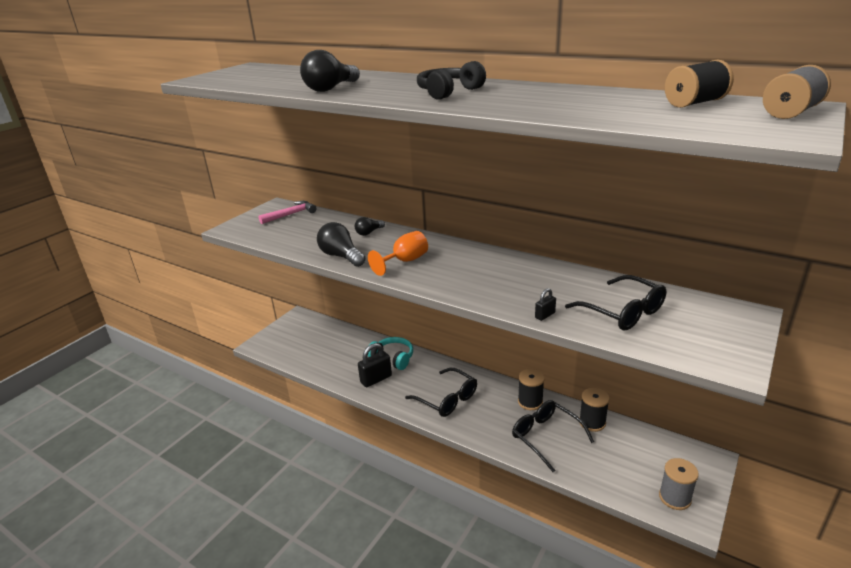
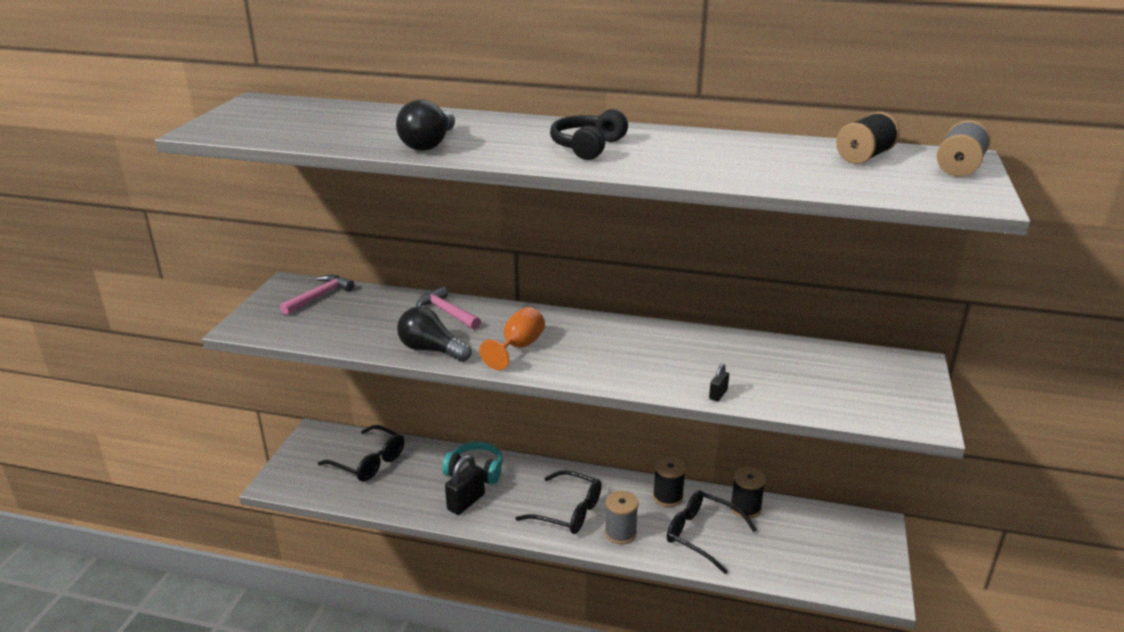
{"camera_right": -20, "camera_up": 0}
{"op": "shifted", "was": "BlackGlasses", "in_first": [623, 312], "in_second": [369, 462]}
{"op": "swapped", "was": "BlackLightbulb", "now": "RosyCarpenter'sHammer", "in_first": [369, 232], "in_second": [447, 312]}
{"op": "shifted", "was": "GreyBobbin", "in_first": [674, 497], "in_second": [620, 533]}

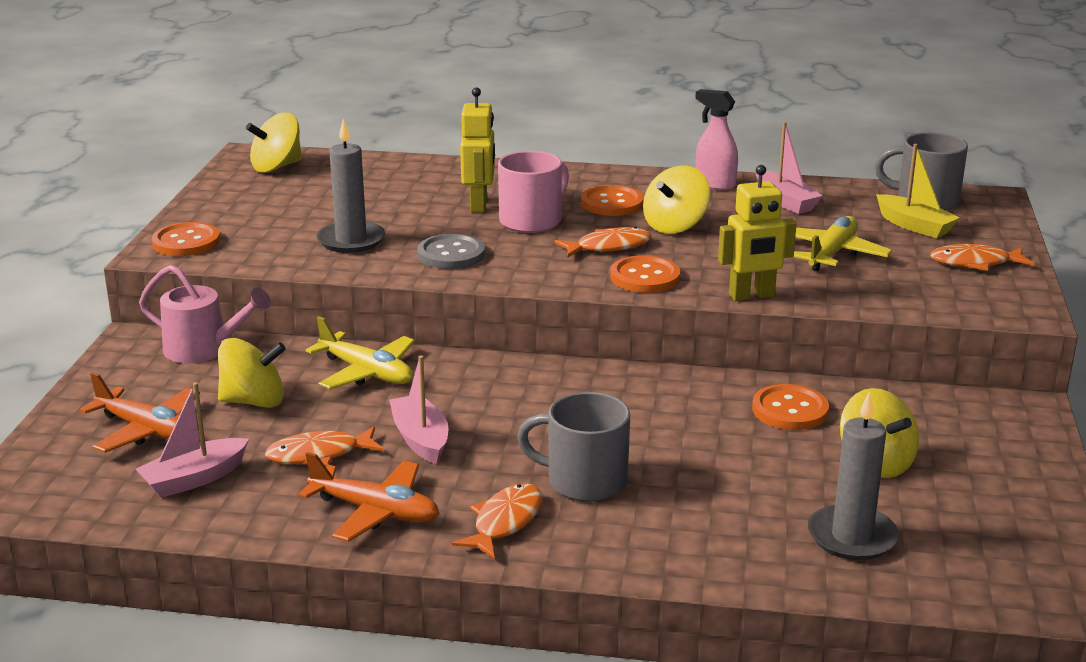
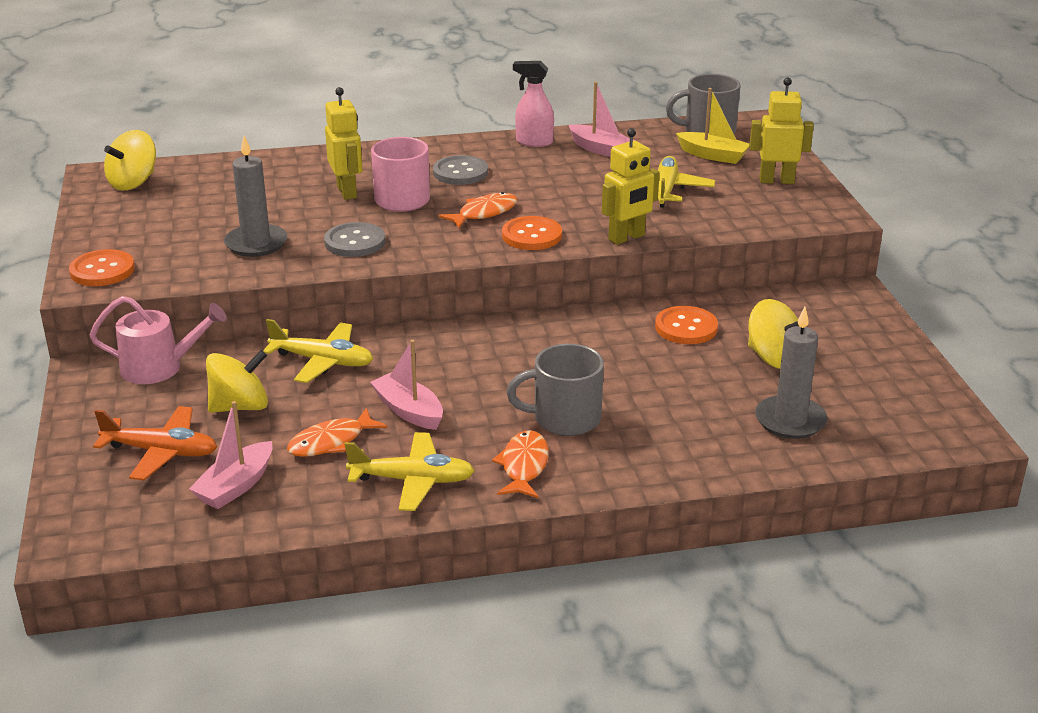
{"camera_right": -20, "camera_up": 5}
{"op": "repainted", "was": "OrangeColouredAeroplane", "now": "BrightYellowAeroplane", "in_first": [375, 511], "in_second": [412, 480]}
{"op": "repainted", "was": "OrangeColouredSewingButton", "now": "GreySewingButton", "in_first": [612, 203], "in_second": [460, 172]}
{"op": "swapped", "was": "OrangeColouredToyFish", "now": "BrightYellowRobotFigure", "in_first": [975, 263], "in_second": [776, 180]}
{"op": "gone", "was": "BrightYellowWhirligig", "in_first": [675, 226]}

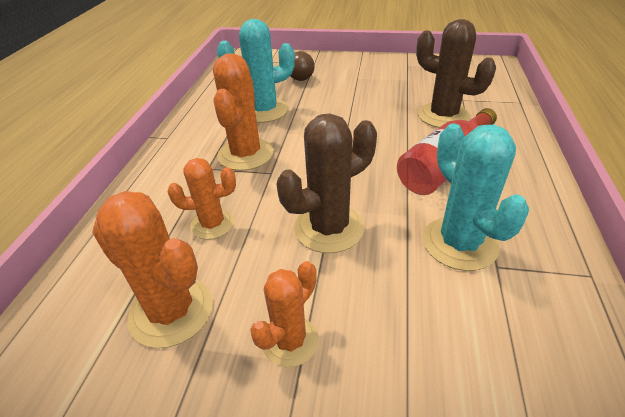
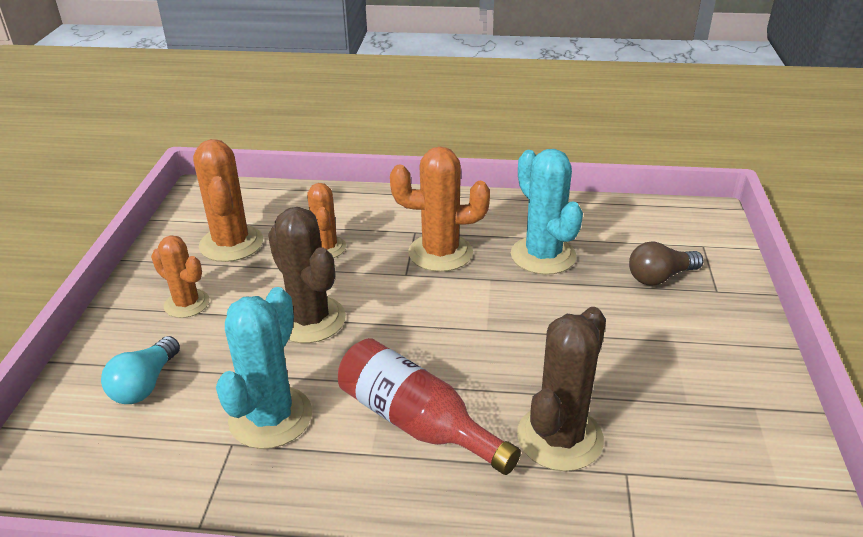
{"camera_right": 85, "camera_up": -5}
{"op": "new", "now": "TealLightbulb", "in_second": [145, 384]}
{"op": "rotated", "was": "OrangeColouredSaguaroCactus", "in_first": [171, 311], "in_second": [231, 244], "clockwise": -45}
{"op": "rotated", "was": "TealSaguaroCactus", "in_first": [459, 243], "in_second": [270, 417], "clockwise": -45}

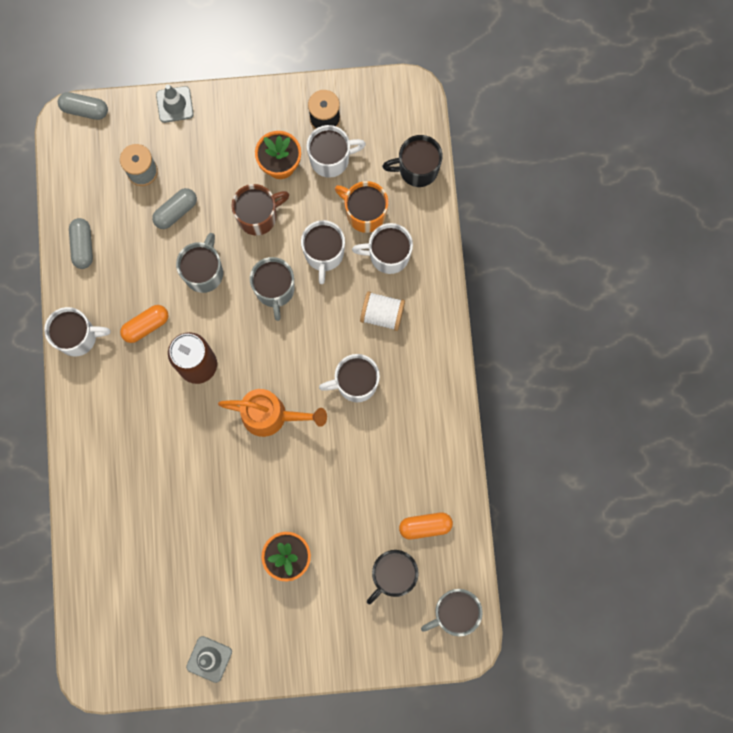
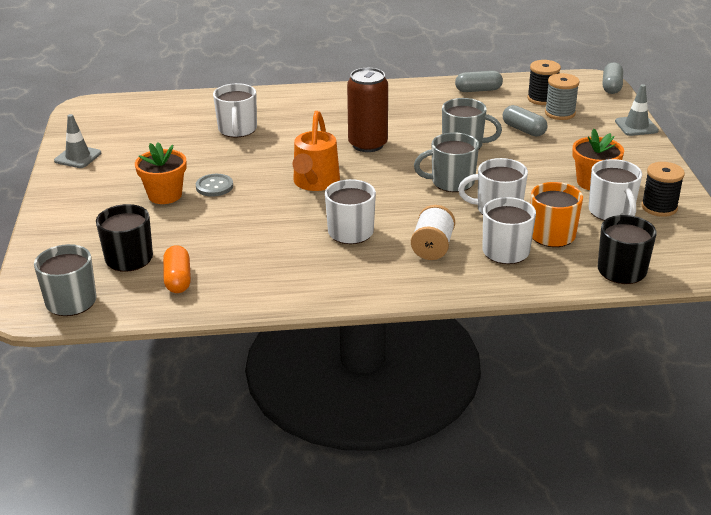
{"camera_right": 90, "camera_up": -45}
{"op": "new", "now": "GreySewingButton", "in_second": [214, 186]}
{"op": "shifted", "was": "WhiteMug", "in_first": [78, 337], "in_second": [237, 130]}
{"op": "new", "now": "BlackBobbin", "in_second": [542, 99]}
{"op": "gone", "was": "OrangeColouredPillShape", "in_first": [146, 326]}
{"op": "gone", "was": "DarkBrownMug", "in_first": [258, 216]}

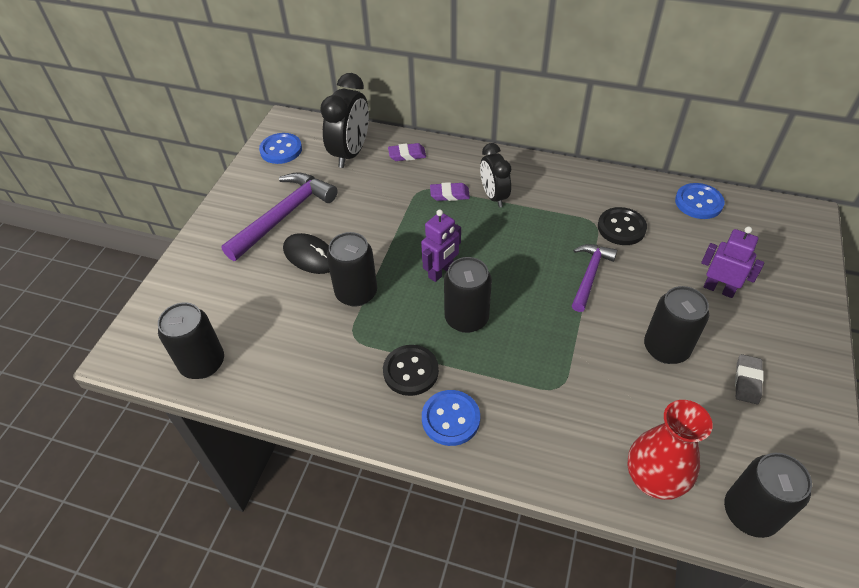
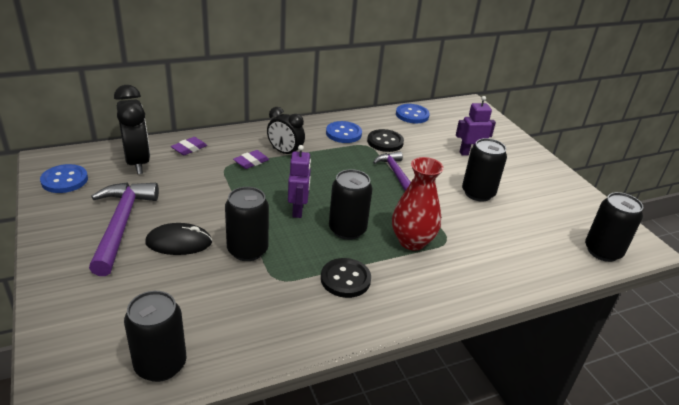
{"camera_right": -45, "camera_up": -15}
{"op": "shifted", "was": "CobaltSewingButton", "in_first": [450, 419], "in_second": [343, 133]}
{"op": "shifted", "was": "CrimsonTallVase", "in_first": [653, 479], "in_second": [412, 241]}
{"op": "gone", "was": "GreyGumEraser", "in_first": [747, 381]}

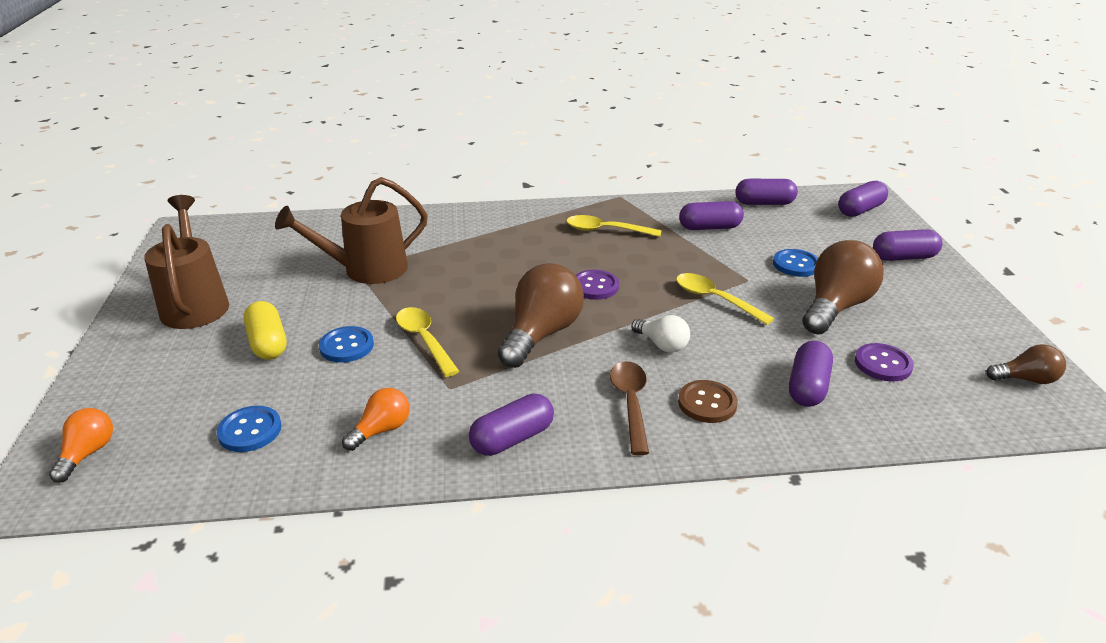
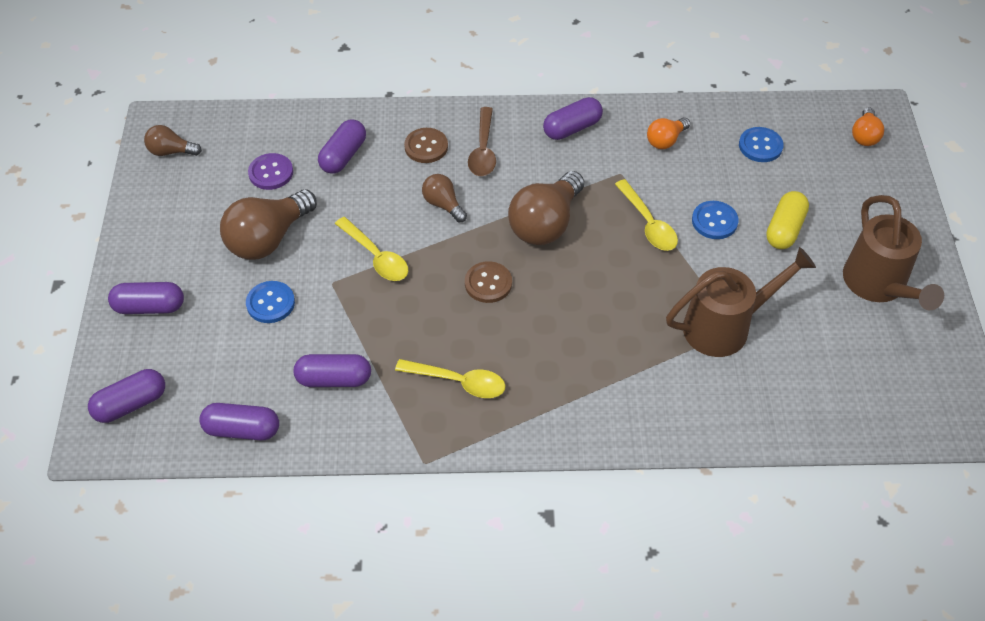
{"camera_right": -175, "camera_up": 20}
{"op": "repainted", "was": "WhiteLightbulb", "now": "DarkBrownLightbulb", "in_first": [662, 345], "in_second": [443, 204]}
{"op": "repainted", "was": "RoyalPurpleSewingButton", "now": "DarkBrownSewingButton", "in_first": [595, 286], "in_second": [488, 283]}
{"op": "rotated", "was": "BrightYellowPillShape", "in_first": [268, 343], "in_second": [784, 229], "clockwise": 45}

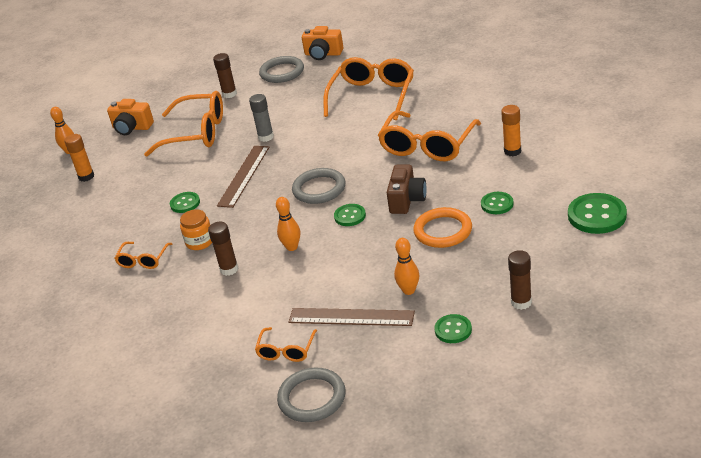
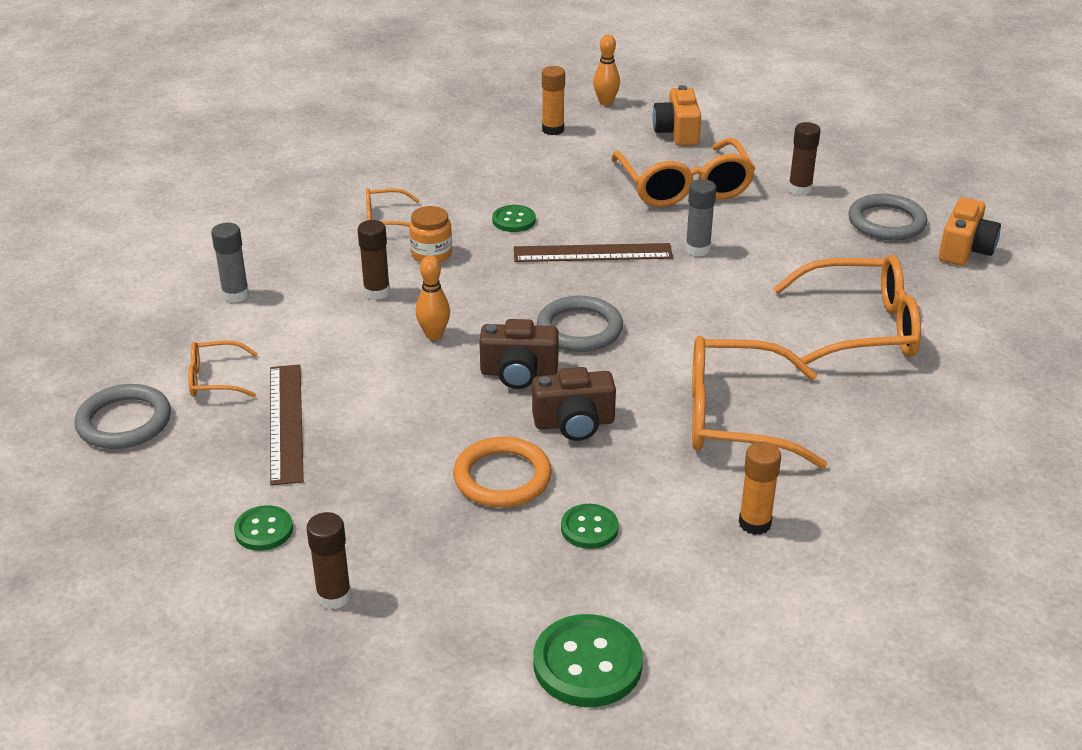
{"camera_right": 65, "camera_up": 0}
{"op": "new", "now": "GreyGlueStick", "in_second": [235, 295]}
{"op": "swapped", "was": "GreenSewingButton", "now": "DarkBrownCompactCamera", "in_first": [350, 216], "in_second": [519, 373]}
{"op": "rotated", "was": "OrangeColouredCompactCamera", "in_first": [323, 54], "in_second": [965, 250], "clockwise": -150}
{"op": "gone", "was": "OrangeColouredBowlingPin", "in_first": [409, 290]}

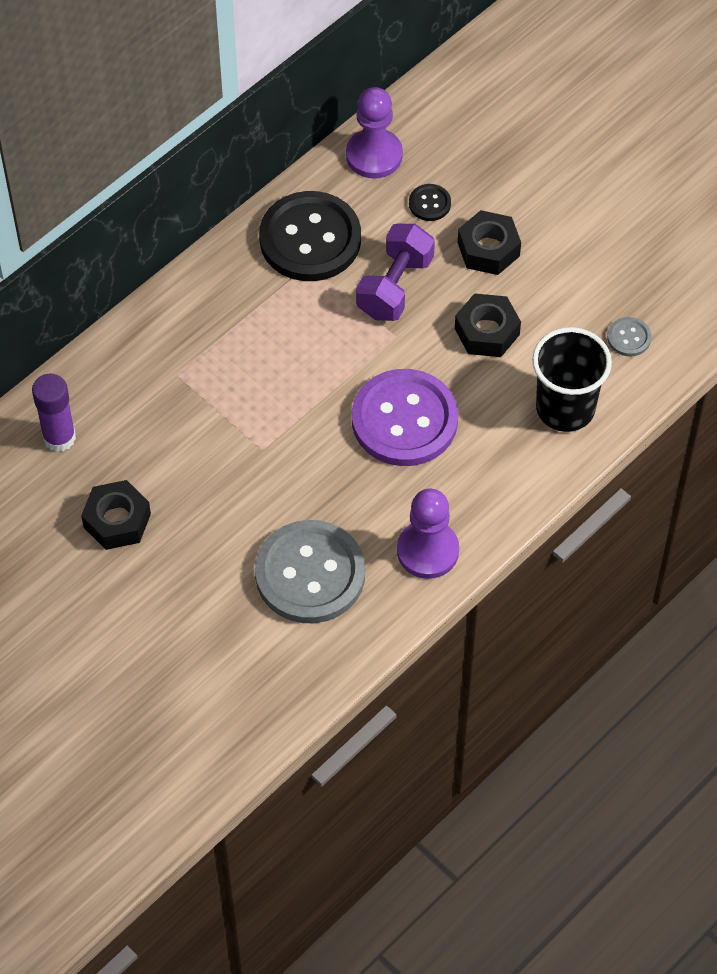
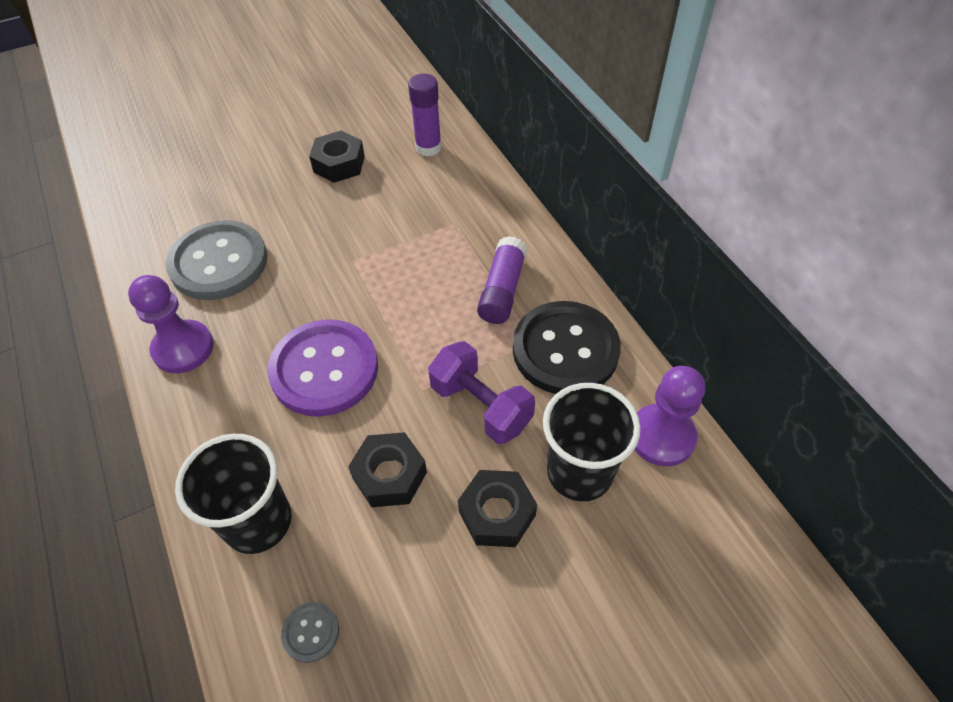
{"camera_right": 110, "camera_up": -5}
{"op": "new", "now": "RoyalPurpleGlueStick", "in_second": [502, 290]}
{"op": "swapped", "was": "BlackSewingButton", "now": "BlackBeaker", "in_first": [429, 203], "in_second": [579, 472]}

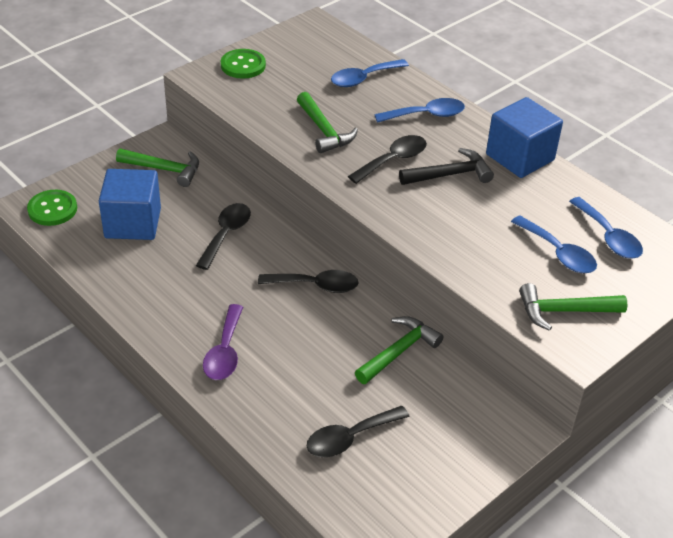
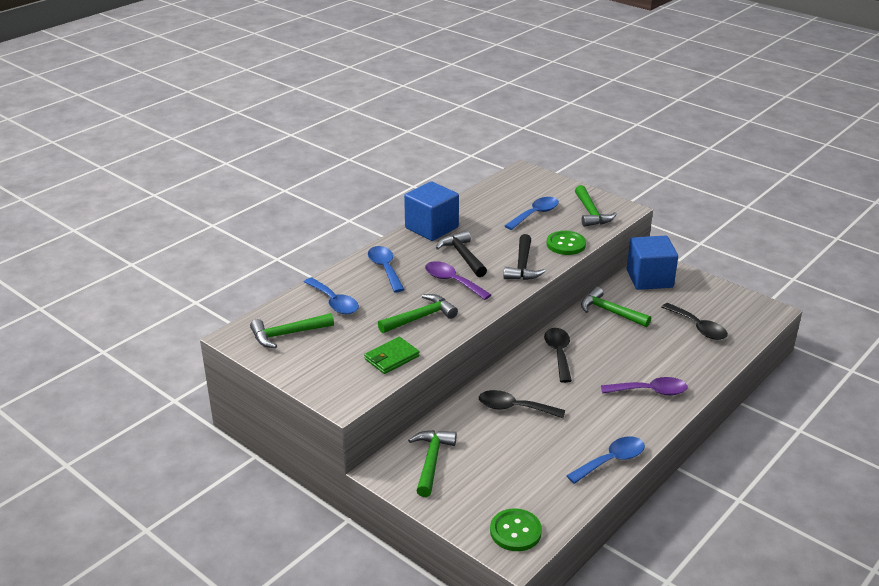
{"camera_right": -95, "camera_up": -10}
{"op": "new", "now": "GreenCarpenter'sHammer", "in_second": [287, 334]}
{"op": "new", "now": "GreenBillfold", "in_second": [391, 358]}
{"op": "repainted", "was": "BlackTablespoon", "now": "RoyalPurpleTablespoon", "in_first": [393, 160], "in_second": [452, 281]}
{"op": "new", "now": "BlackCarpenter'sHammer", "in_second": [522, 266]}
{"op": "shifted", "was": "GreenSewingButton", "in_first": [243, 65], "in_second": [566, 244]}
{"op": "shifted", "was": "CobaltTablespoon", "in_first": [608, 237], "in_second": [611, 461]}
{"op": "shifted", "was": "CobaltSolidCube", "in_first": [133, 223], "in_second": [649, 278]}

